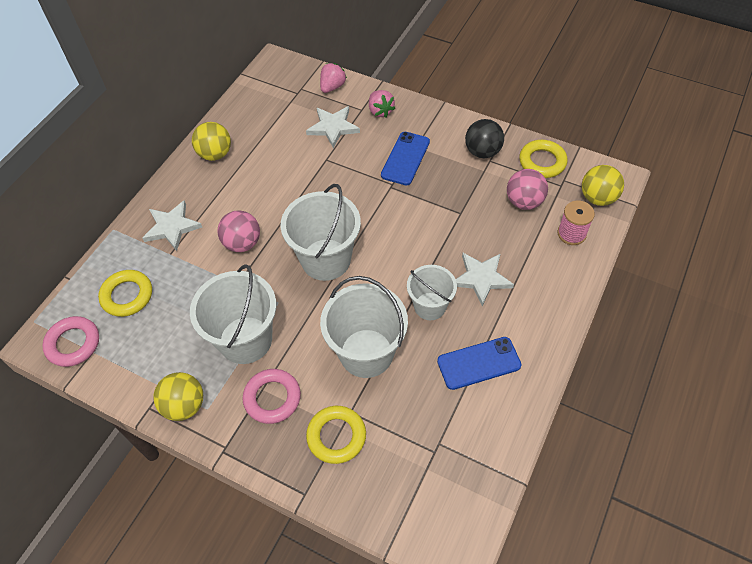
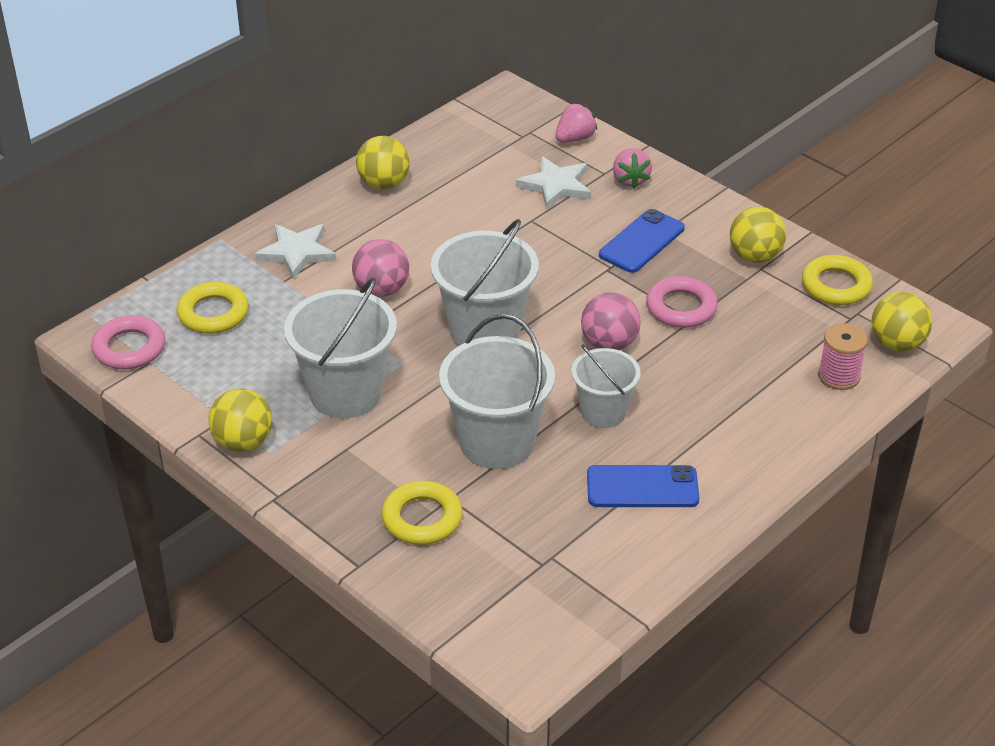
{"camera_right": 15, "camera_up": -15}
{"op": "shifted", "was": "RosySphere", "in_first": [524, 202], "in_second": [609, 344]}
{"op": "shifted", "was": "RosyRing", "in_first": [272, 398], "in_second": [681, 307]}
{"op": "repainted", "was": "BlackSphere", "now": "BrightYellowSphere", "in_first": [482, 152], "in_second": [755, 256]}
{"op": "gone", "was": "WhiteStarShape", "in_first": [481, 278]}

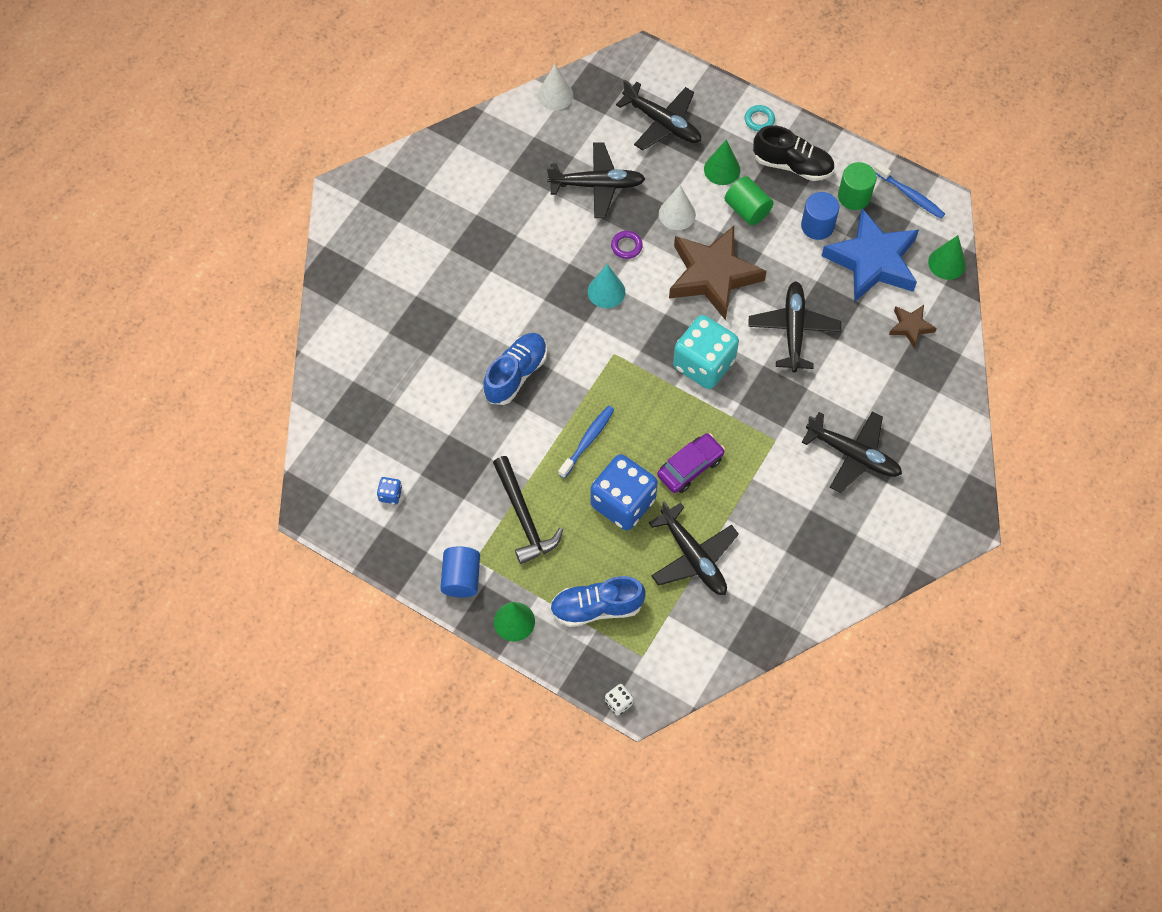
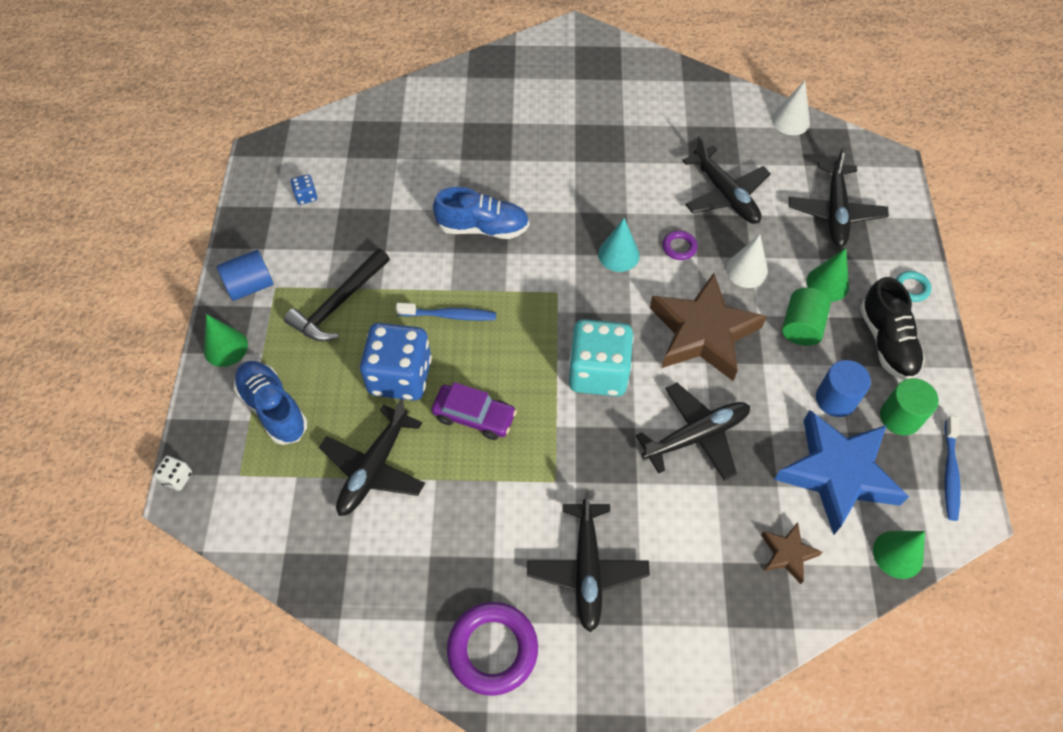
{"camera_right": 60, "camera_up": -5}
{"op": "new", "now": "RoyalPurpleRing", "in_second": [492, 649]}

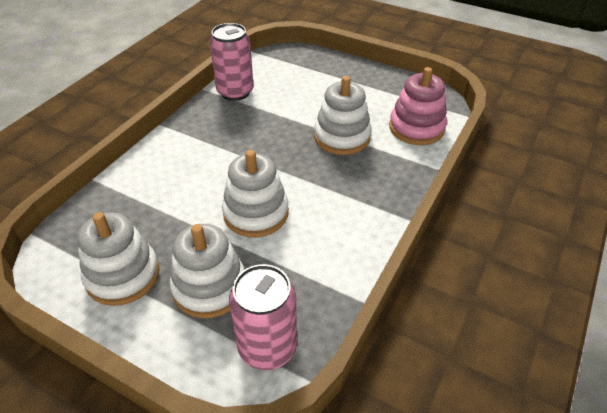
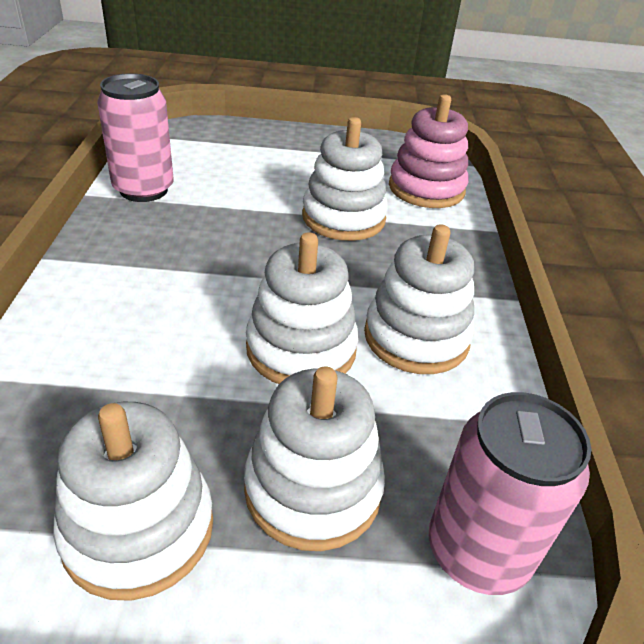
{"camera_right": -30, "camera_up": -5}
{"op": "new", "now": "WhiteStackingToy", "in_second": [416, 337]}

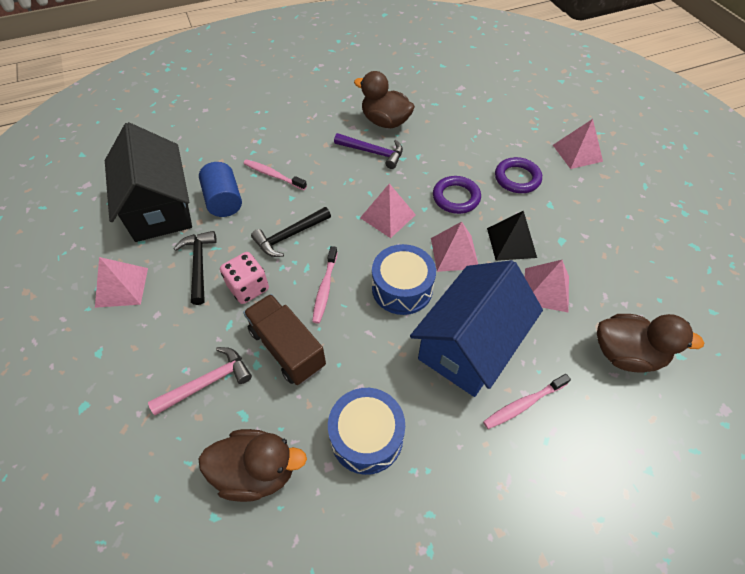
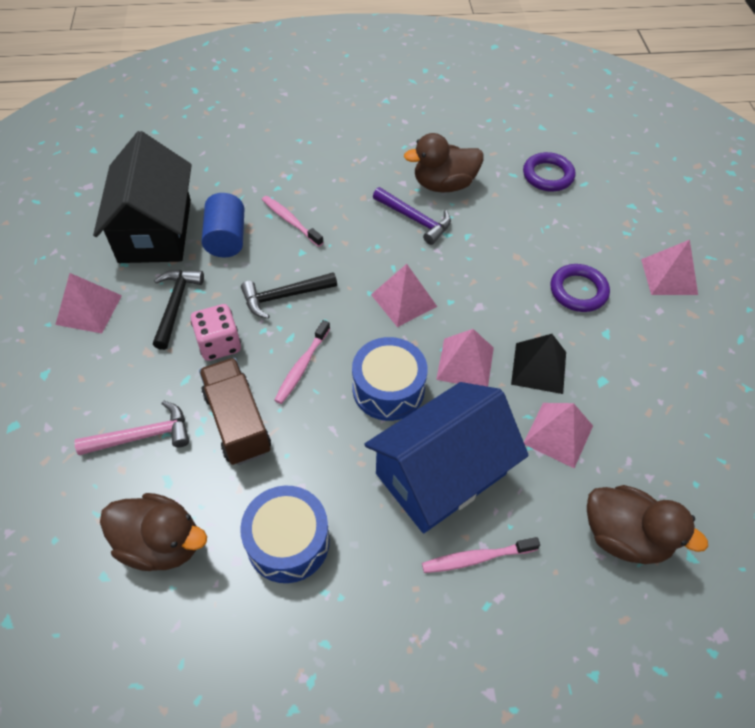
{"camera_right": 15, "camera_up": 0}
{"op": "rotated", "was": "DarkBrownToyDuck", "in_first": [385, 122], "in_second": [444, 184], "clockwise": -60}
{"op": "shifted", "was": "RoyalPurpleRing", "in_first": [456, 197], "in_second": [548, 175]}

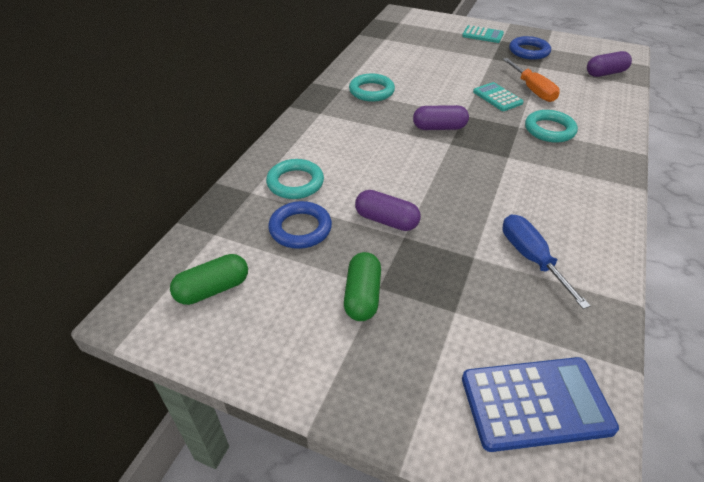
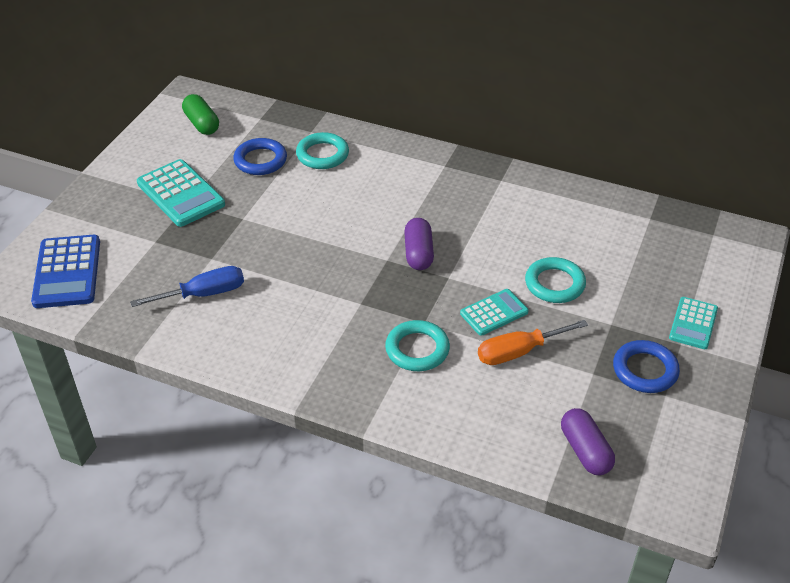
{"camera_right": 90, "camera_up": 0}
{"op": "swapped", "was": "GreenPillShape", "now": "TealPocketCalculator", "in_first": [362, 296], "in_second": [181, 194]}
{"op": "shifted", "was": "TealRing", "in_first": [371, 91], "in_second": [554, 284]}
{"op": "gone", "was": "RoyalPurplePillShape", "in_first": [386, 220]}

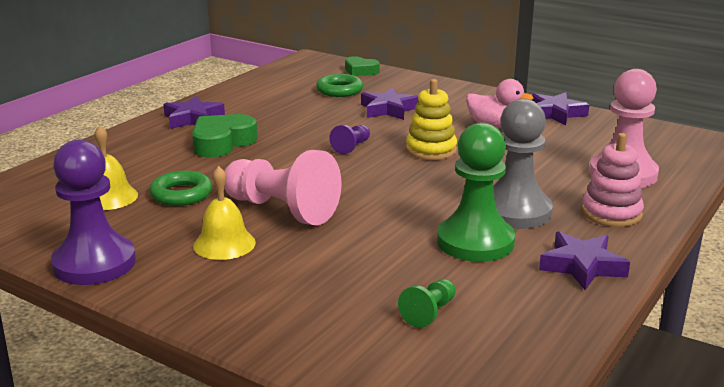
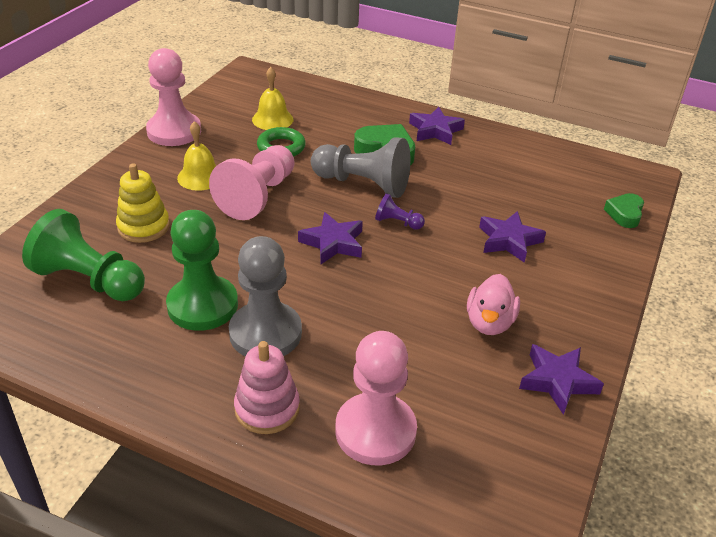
{"camera_right": 80, "camera_up": 15}
{"op": "scaled", "was": "GreenGamePawn", "in_first": [429, 313], "in_second": [89, 280], "ratio": 2.16}
{"op": "shifted", "was": "BrightYellowStackingToy", "in_first": [431, 150], "in_second": [143, 227]}
{"op": "repainted", "was": "RoyalPurpleGamePawn", "now": "RosyGamePawn", "in_first": [94, 263], "in_second": [174, 131]}
{"op": "shifted", "was": "RoyalPurpleStarShape", "in_first": [582, 266], "in_second": [333, 243]}
{"op": "new", "now": "GreyGamePawn", "in_second": [363, 184]}
{"op": "gone", "was": "GreenRing", "in_first": [339, 90]}

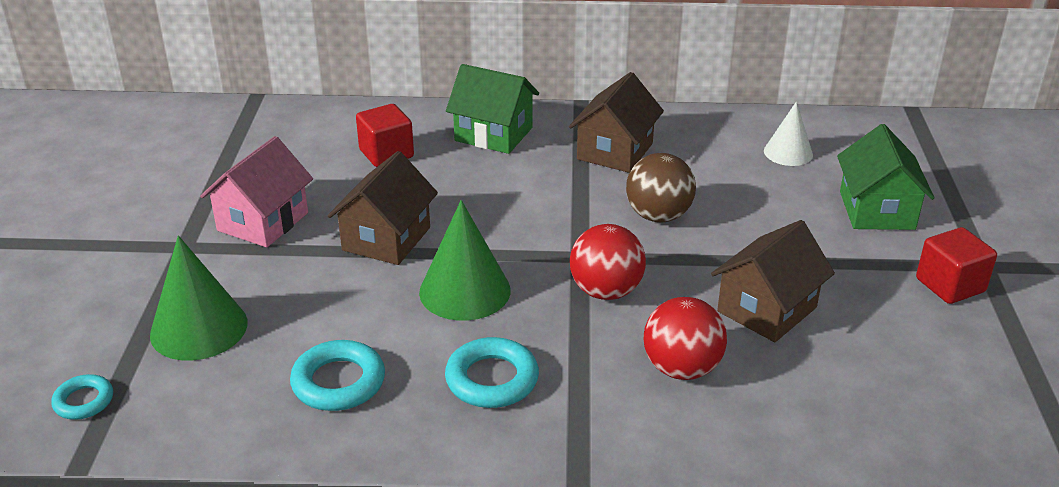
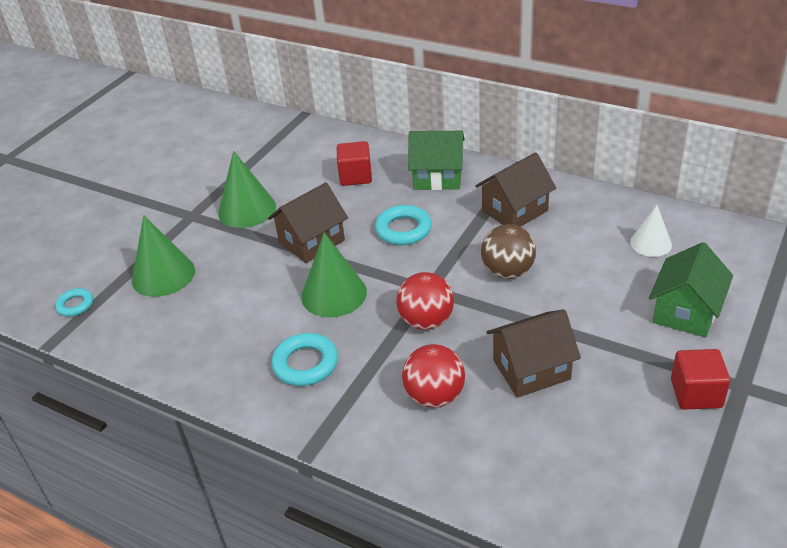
{"camera_right": 30, "camera_up": 5}
{"op": "swapped", "was": "RosyToyHouse", "now": "GreenSolidCone", "in_first": [263, 221], "in_second": [247, 209]}
{"op": "shifted", "was": "TealRing", "in_first": [338, 382], "in_second": [403, 229]}
{"op": "rotated", "was": "GreenToyHouse", "in_first": [494, 134], "in_second": [438, 177], "clockwise": -45}

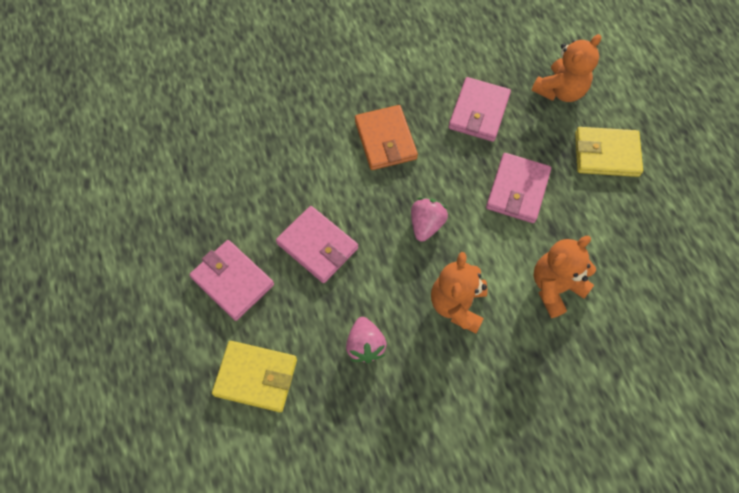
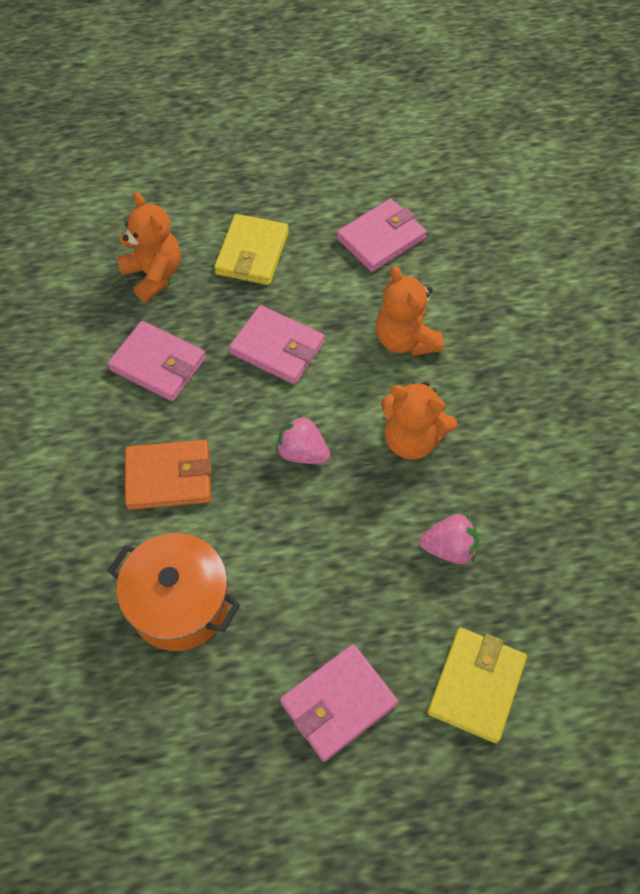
{"camera_right": -80, "camera_up": -5}
{"op": "new", "now": "OrangeColouredStockpot", "in_second": [180, 603]}
{"op": "shifted", "was": "RosyBillfold", "in_first": [317, 246], "in_second": [381, 238]}

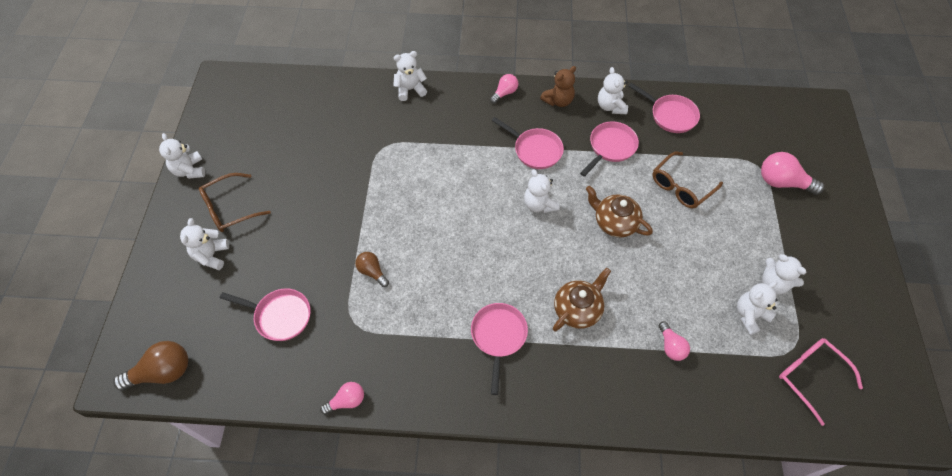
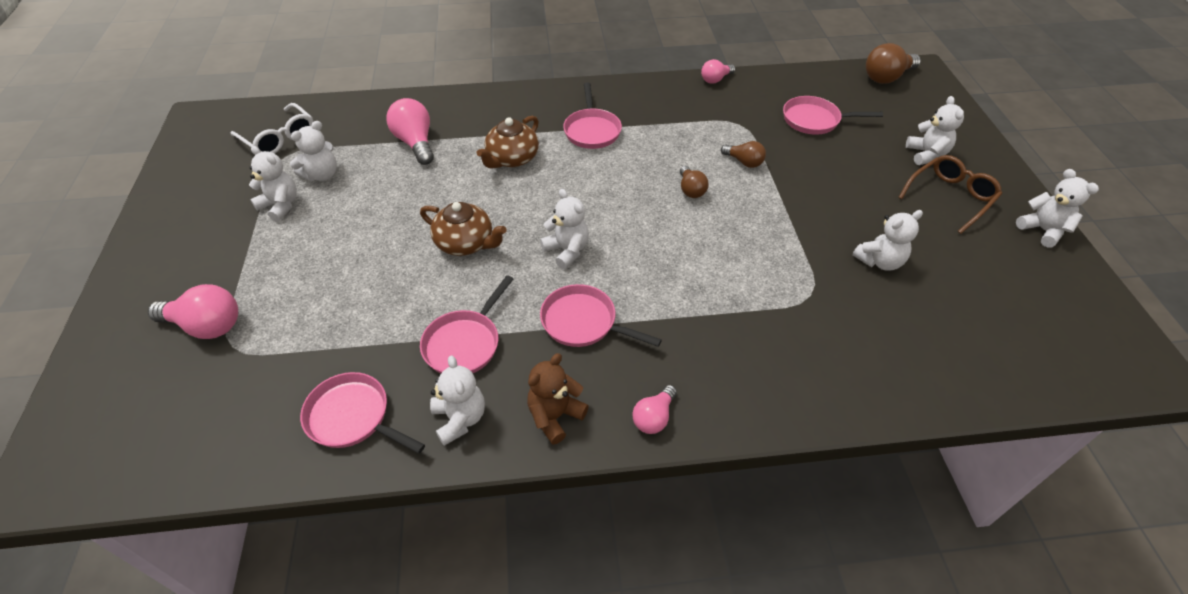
{"camera_right": 170, "camera_up": -10}
{"op": "repainted", "was": "RosyGlasses", "now": "WhiteGlasses", "in_first": [810, 376], "in_second": [279, 138]}
{"op": "scaled", "was": "RosyLightbulb", "in_first": [671, 346], "in_second": [415, 143], "ratio": 1.66}
{"op": "new", "now": "DarkBrownLightbulb", "in_second": [691, 190]}
{"op": "shifted", "was": "WhiteTeddyBear", "in_first": [410, 89], "in_second": [879, 261]}
{"op": "gone", "was": "DarkBrownGlasses", "in_first": [681, 186]}

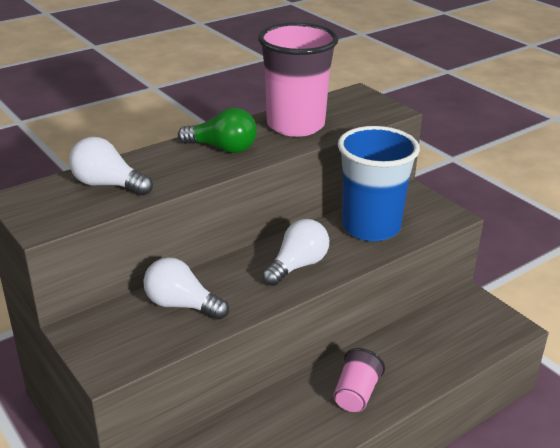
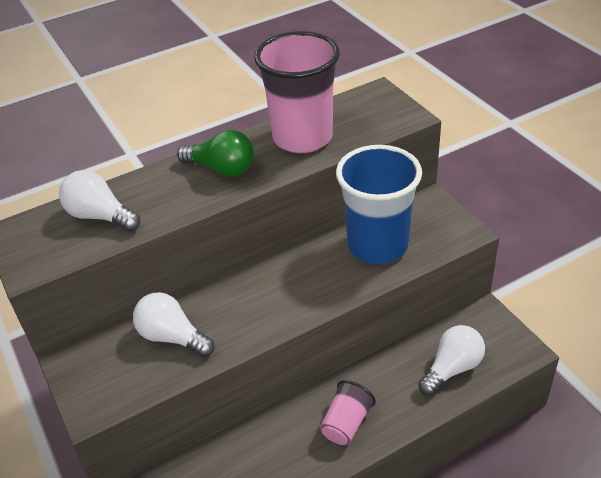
{"camera_right": 10, "camera_up": 10}
{"op": "shifted", "was": "WhiteLightbulb", "in_first": [297, 266], "in_second": [452, 368]}

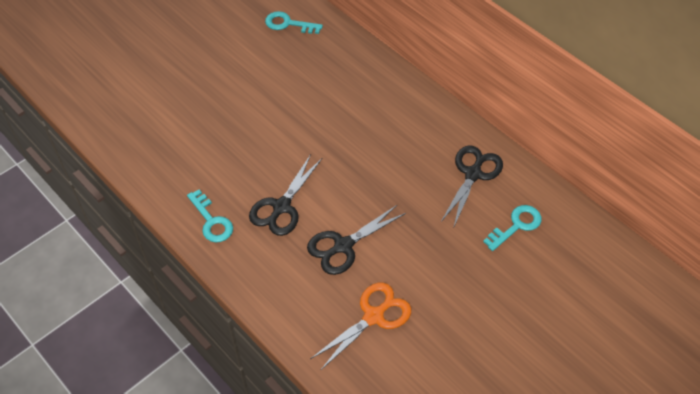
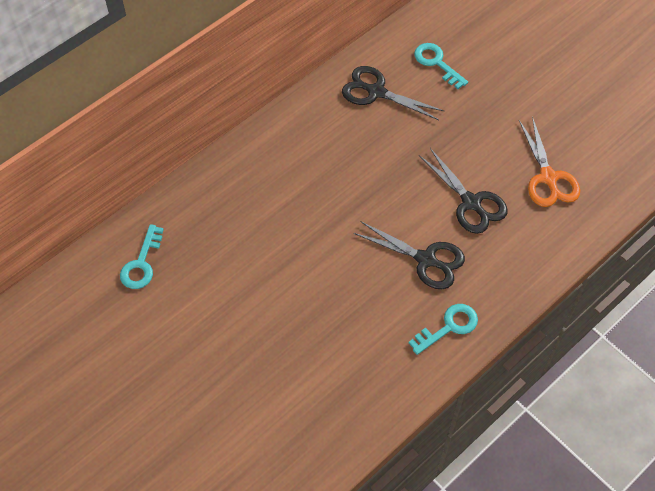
{"camera_right": -90, "camera_up": 5}
{"op": "rotated", "was": "OrangeColouredShears", "in_first": [374, 316], "in_second": [548, 178], "clockwise": -150}

